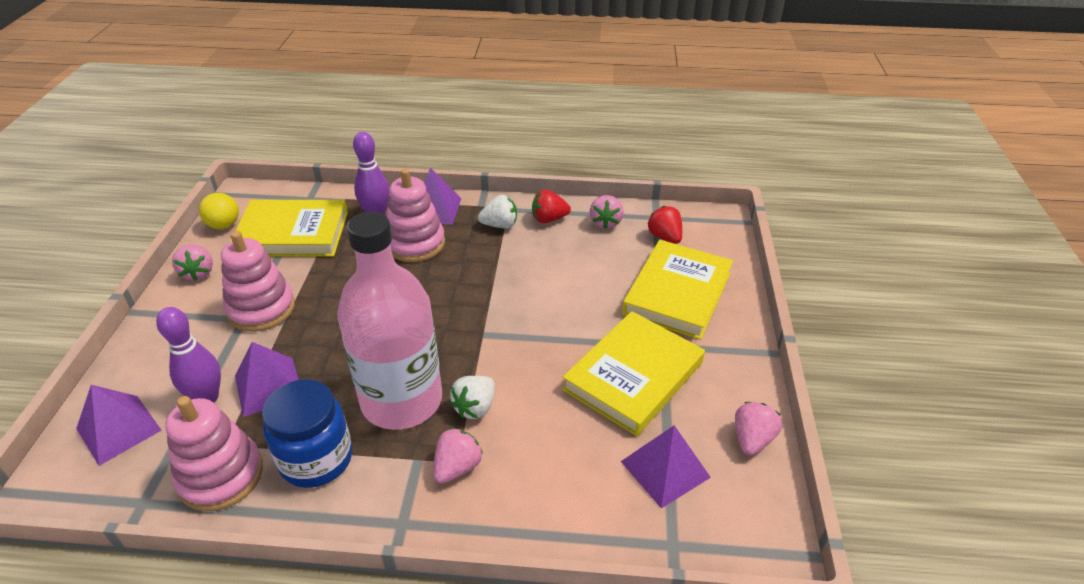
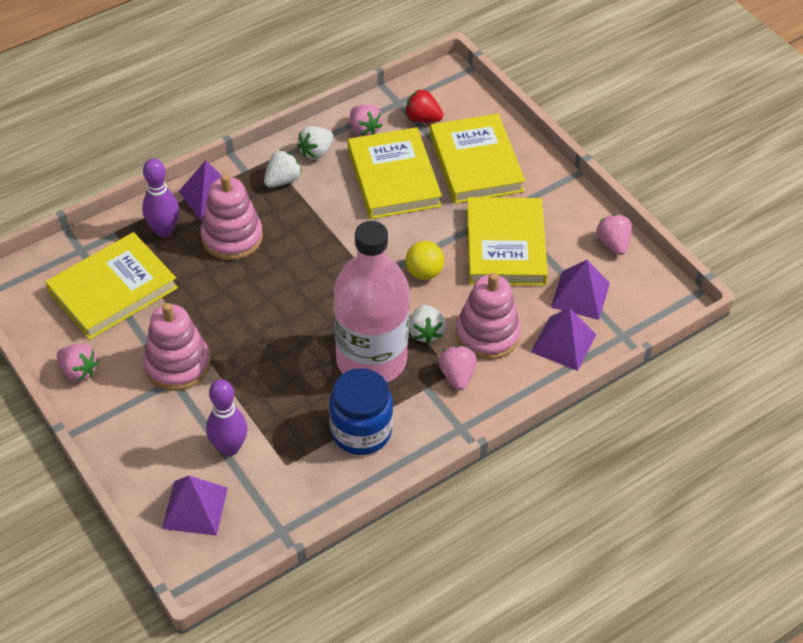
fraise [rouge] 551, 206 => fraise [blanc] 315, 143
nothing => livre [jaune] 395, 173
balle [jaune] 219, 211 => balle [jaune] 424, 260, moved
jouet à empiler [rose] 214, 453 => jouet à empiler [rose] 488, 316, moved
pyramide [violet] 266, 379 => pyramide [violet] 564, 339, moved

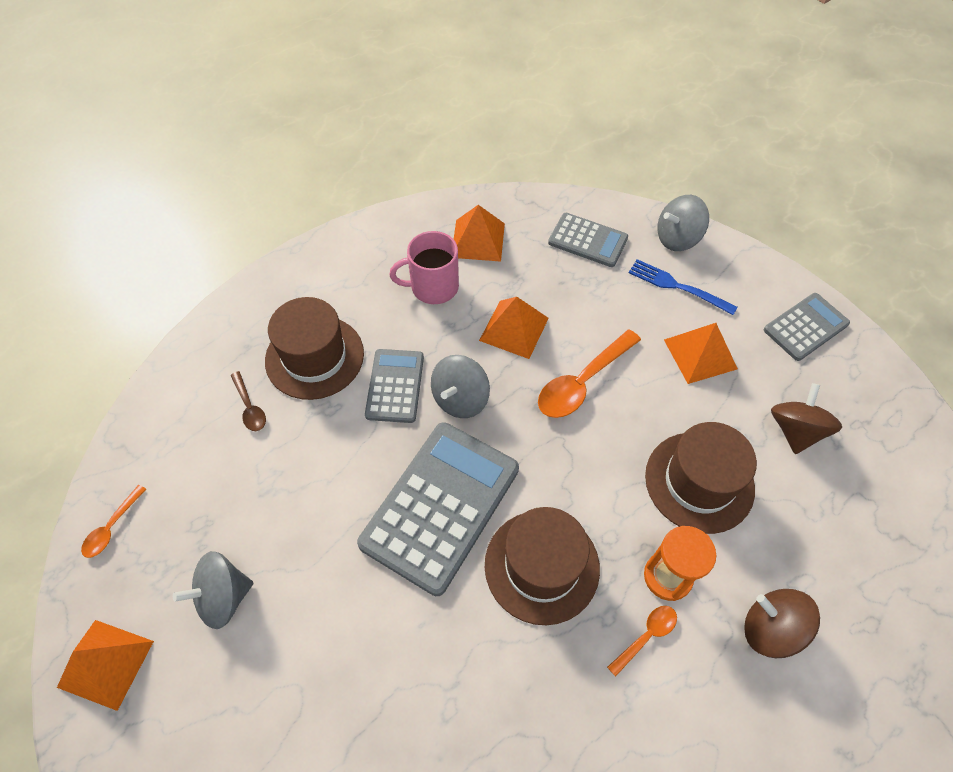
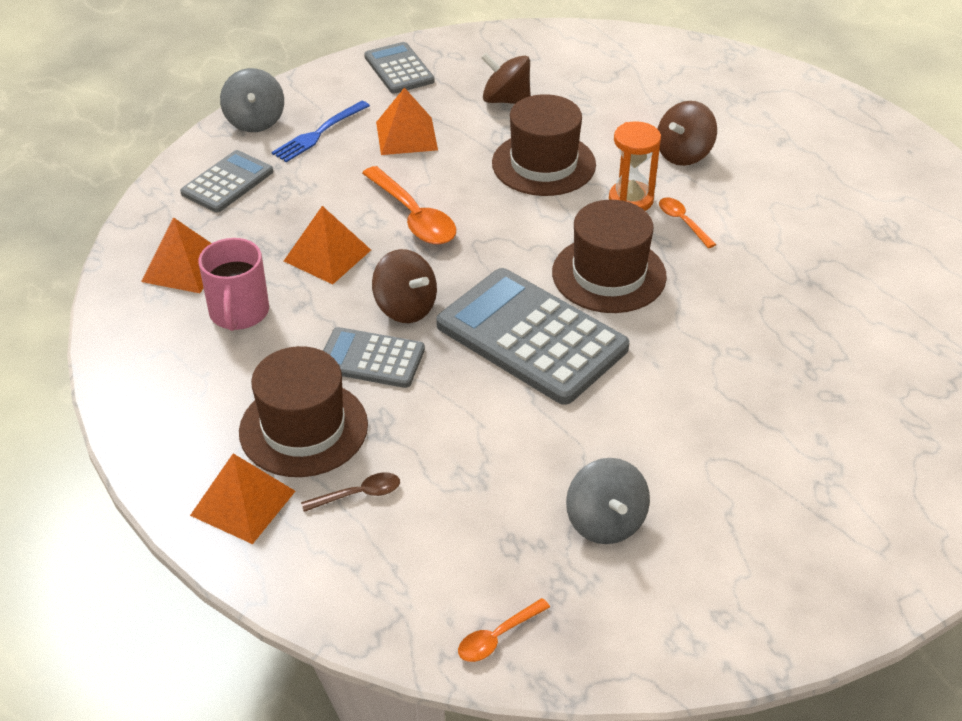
pyramide [orange] 105, 665 => pyramide [orange] 242, 498, moved
toupie [gris] 460, 386 => toupie [marron] 404, 286
cuillère [orange] 113, 521 => cuillère [orange] 504, 630, 105 degrees clockwise

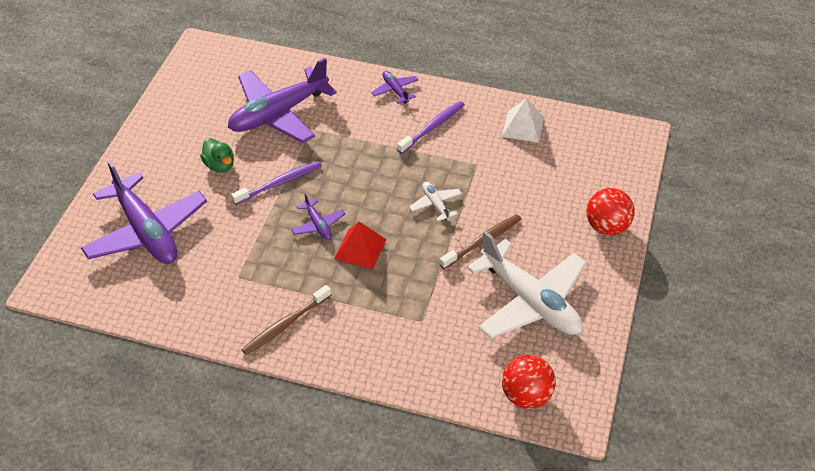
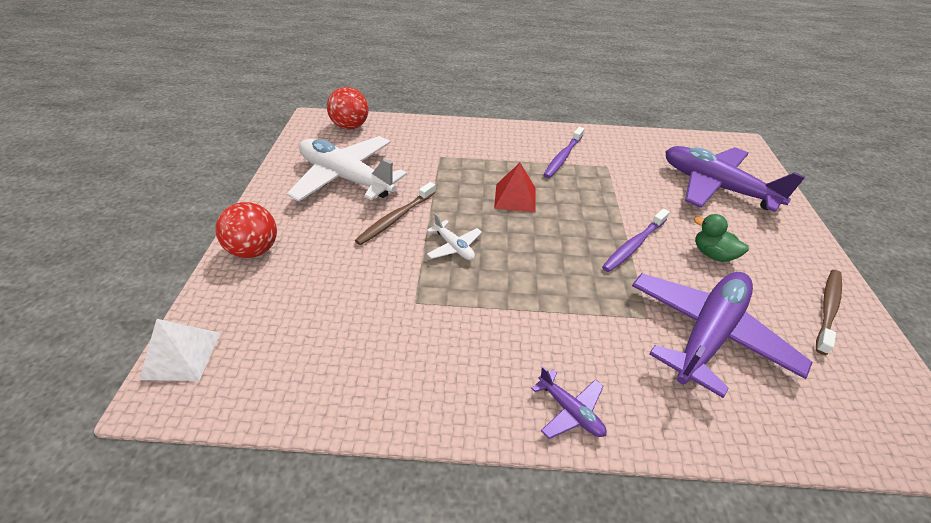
pyramide [blanc] 523, 120 => pyramide [blanc] 179, 350, moved
brosse à dents [violet] 431, 127 => brosse à dents [violet] 563, 152, moved
brosse à dents [marron] 286, 320 => brosse à dents [marron] 829, 312, moved
avion [violet] 318, 216 => nothing

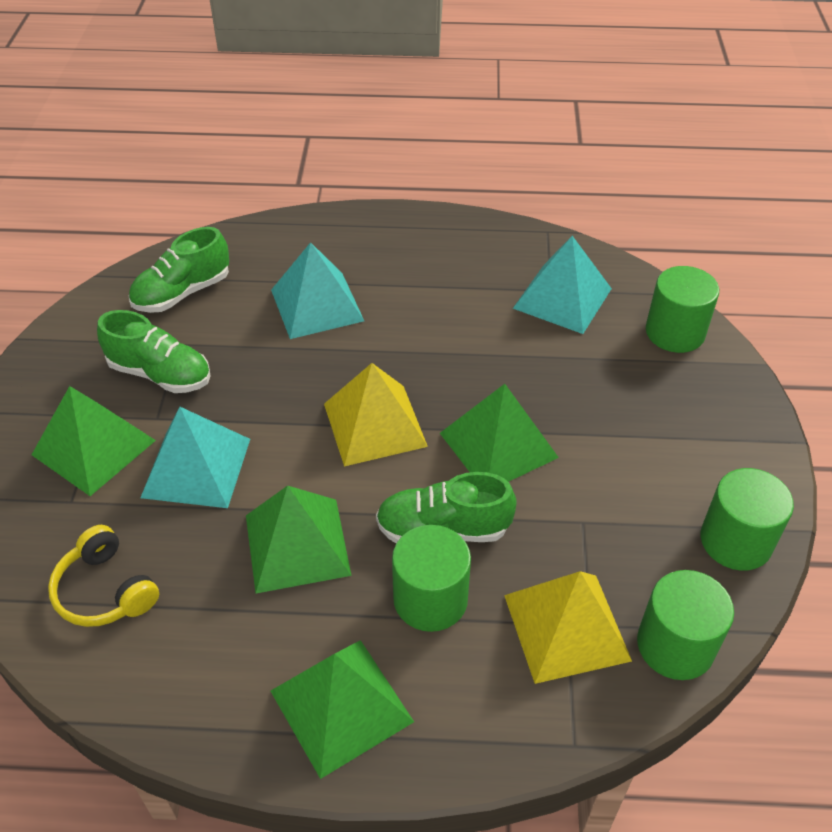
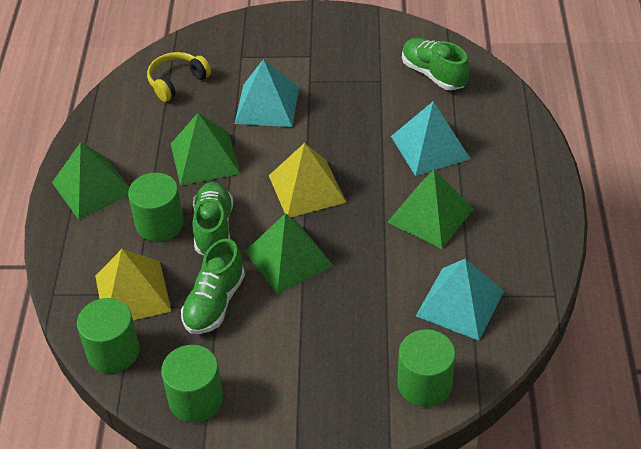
chaussure [vert] 154, 351 => chaussure [vert] 213, 286, moved
pyramide [vert] 94, 441 => pyramide [vert] 430, 209, moved

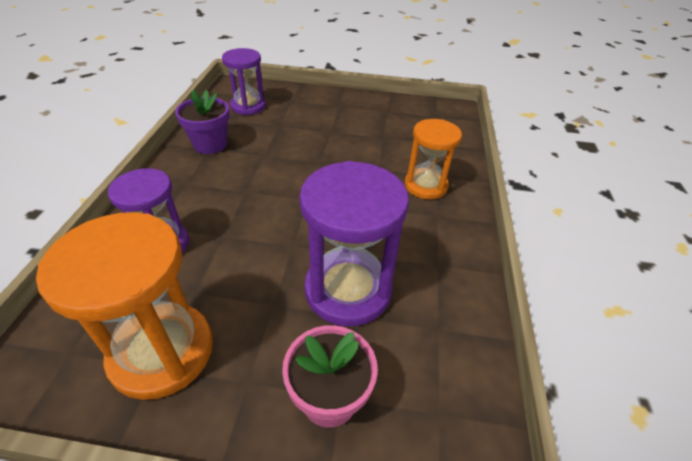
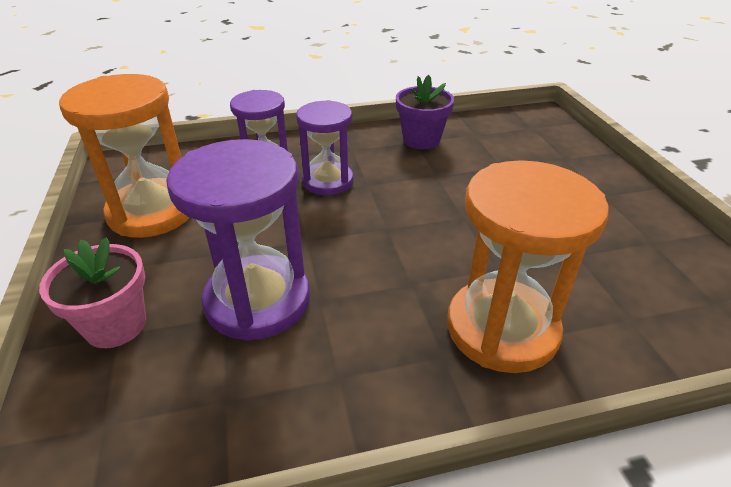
sablier [violet] 244, 81 => sablier [violet] 324, 147, moved
sablier [orange] 433, 159 => sablier [orange] 528, 266, x1.55

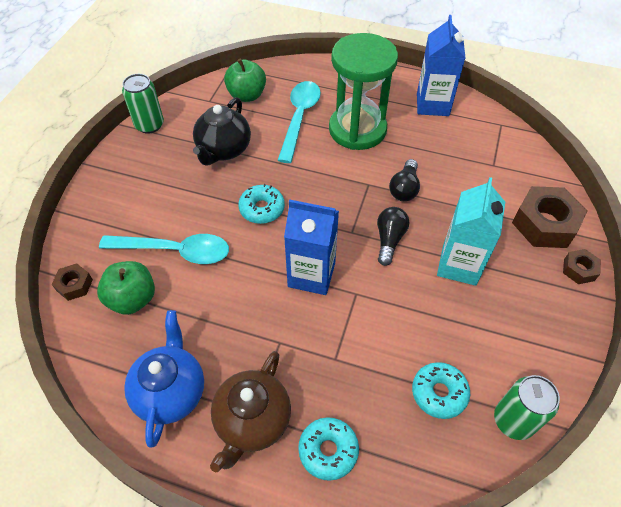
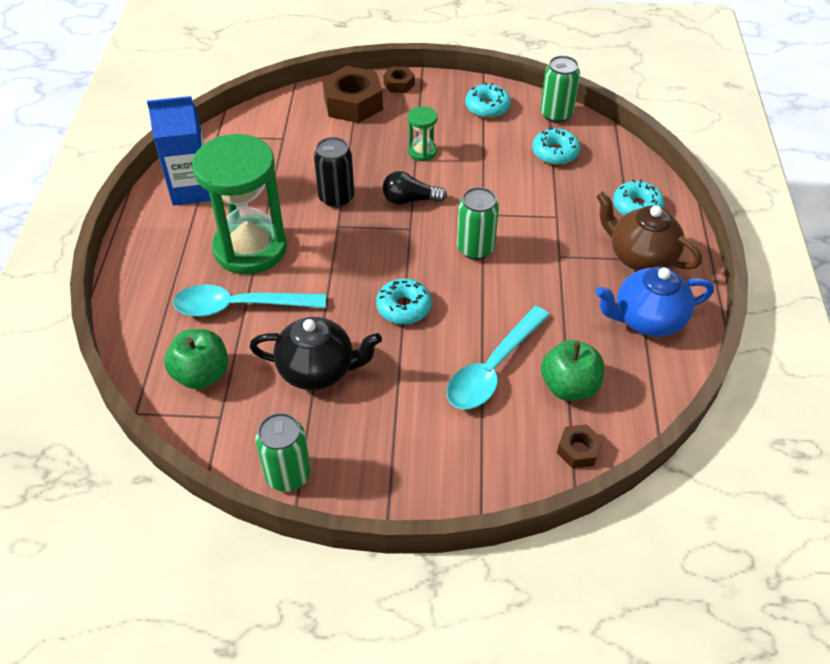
ampoule [noir] 404, 180 => canette [noir] 334, 172
brique de lait [turquoise] 471, 231 => sablier [vert] 423, 133
cuillère [turquoise] 164, 249 => cuillère [turquoise] 498, 357, 135 degrees counterclockwise
brique de lait [bleu] 311, 247 => canette [vert] 478, 223
nothing => beignet [turquoise] 488, 100
théière [marron] 250, 411 => théière [marron] 649, 231, 150 degrees counterclockwise

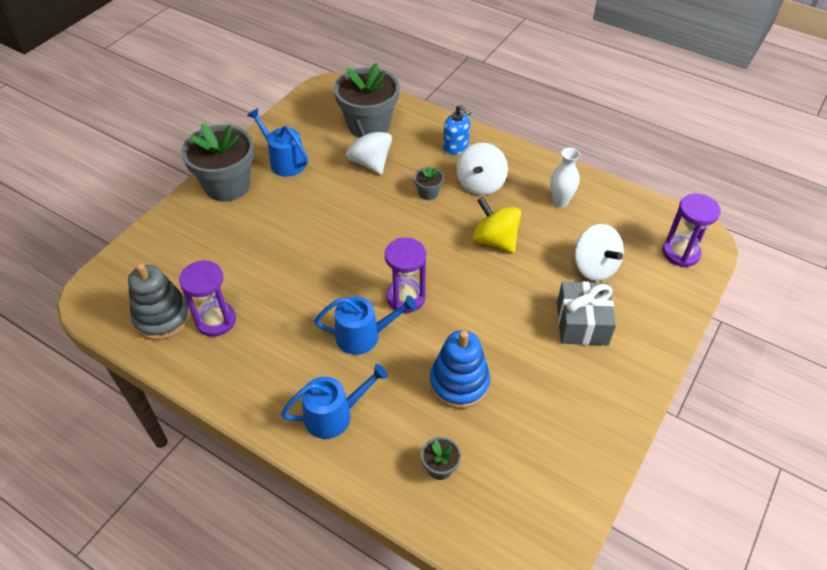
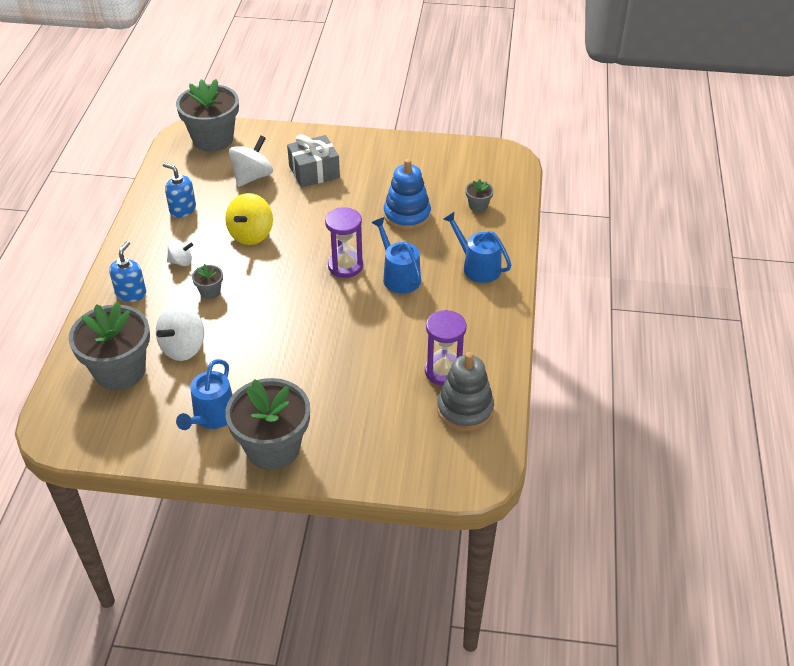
vase [blanc] 565, 178 => distributeur de savon [bleu] 179, 190
toupie [blanc] 482, 168 => toupie [blanc] 180, 252, x0.58
sablier [violet] 692, 230 => pot de fleurs [gris] 207, 115

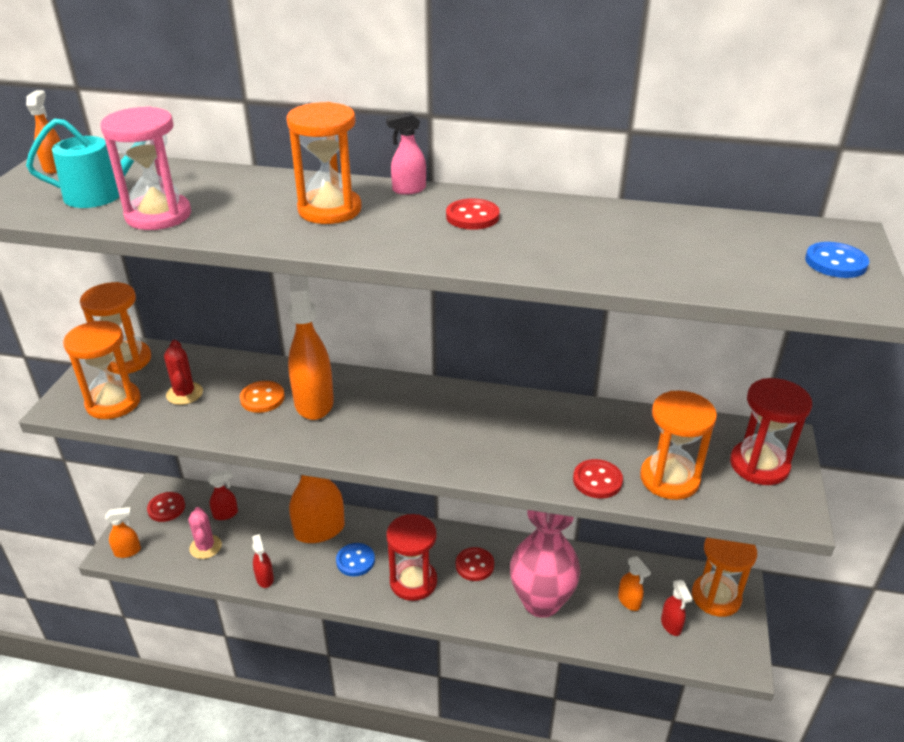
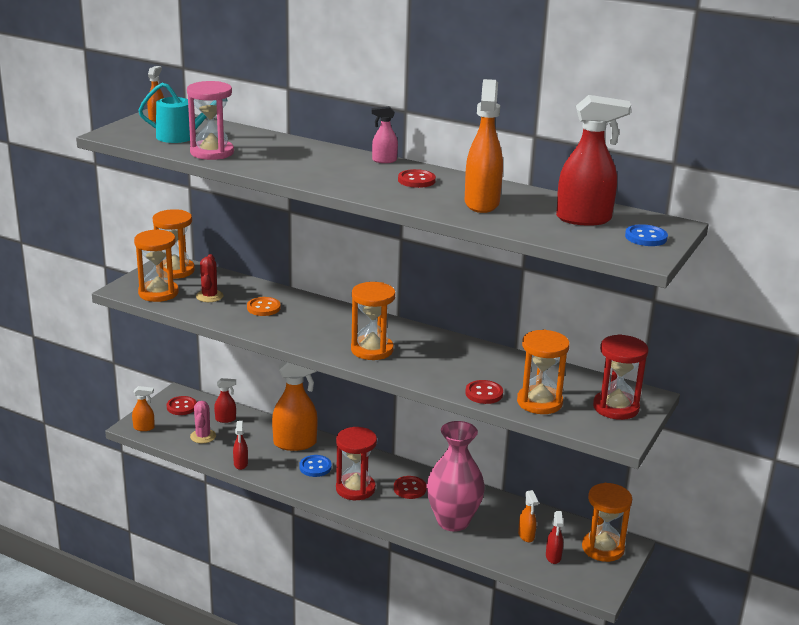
sablier [orange] 324, 163 => sablier [orange] 373, 321, moved
vaporisateur [orange] 311, 347 => vaporisateur [orange] 484, 146, moved
nothing => vaporisateur [rouge] 593, 160

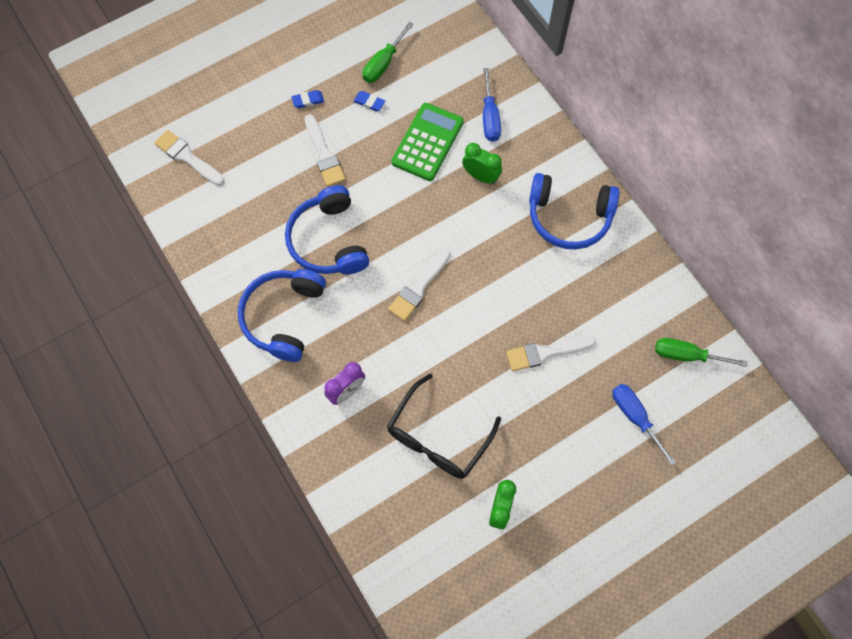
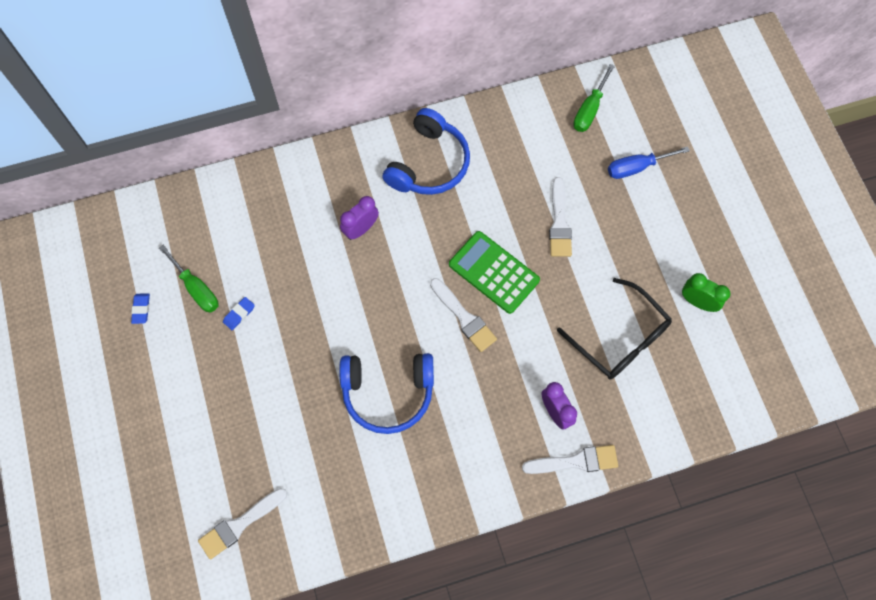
gomme [bleu] 307, 99 => gomme [bleu] 140, 308, moved
réveil [vert] 482, 163 => réveil [violet] 359, 218
calculatrice [vert] 427, 142 => calculatrice [vert] 494, 272, moved
pinceau [blanc] 325, 150 => pinceau [blanc] 570, 459, moved
casque audio [bleu] 282, 315 => nothing
tournevis [bleu] 492, 105 => nothing

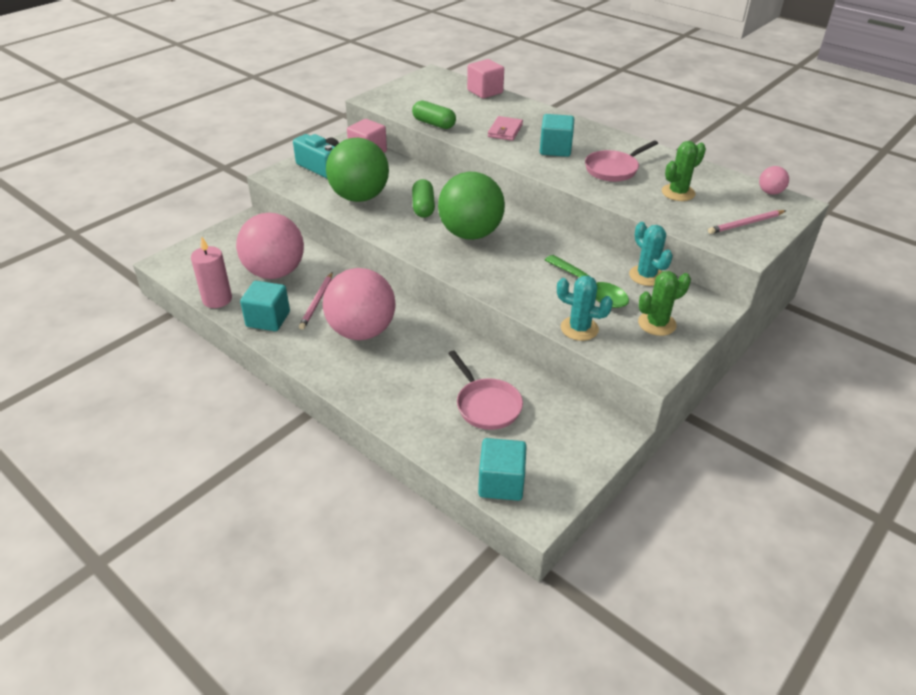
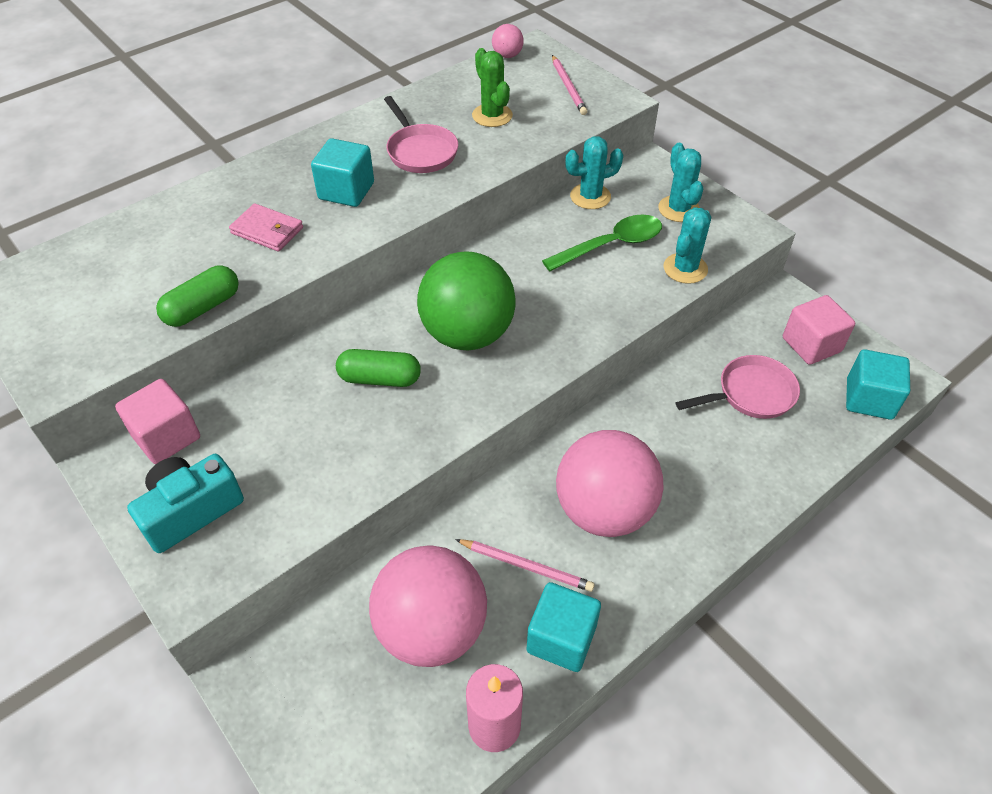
cactus [vert] 664, 303 => cactus [turquoise] 680, 182
cube [rose] 485, 78 => cube [rose] 819, 330, moved
balle [vert] 357, 170 => nothing

